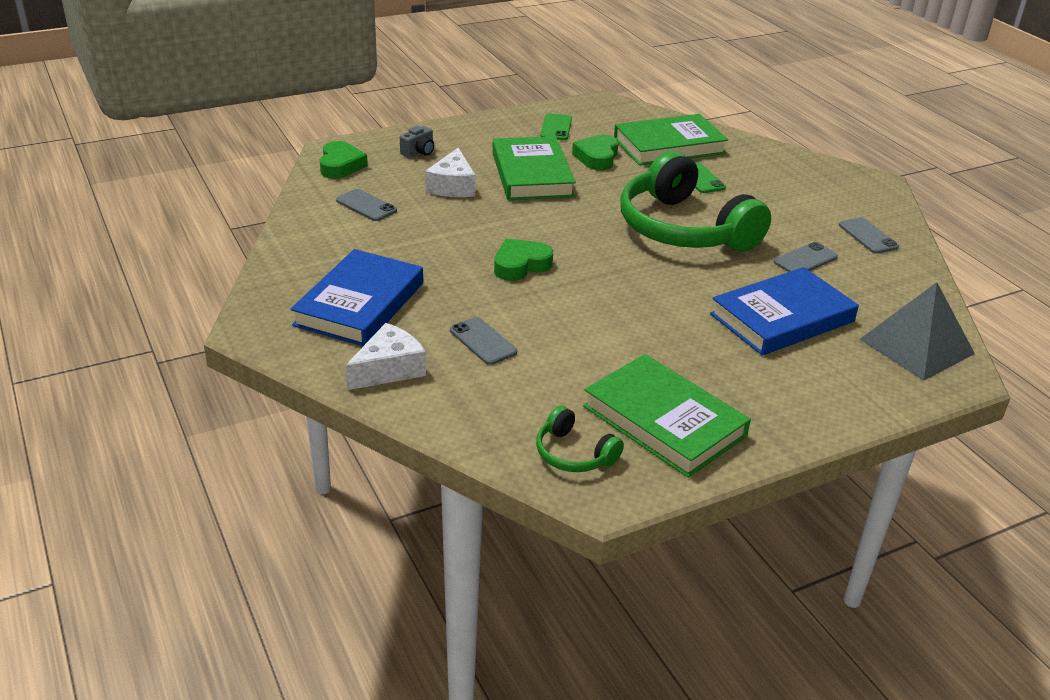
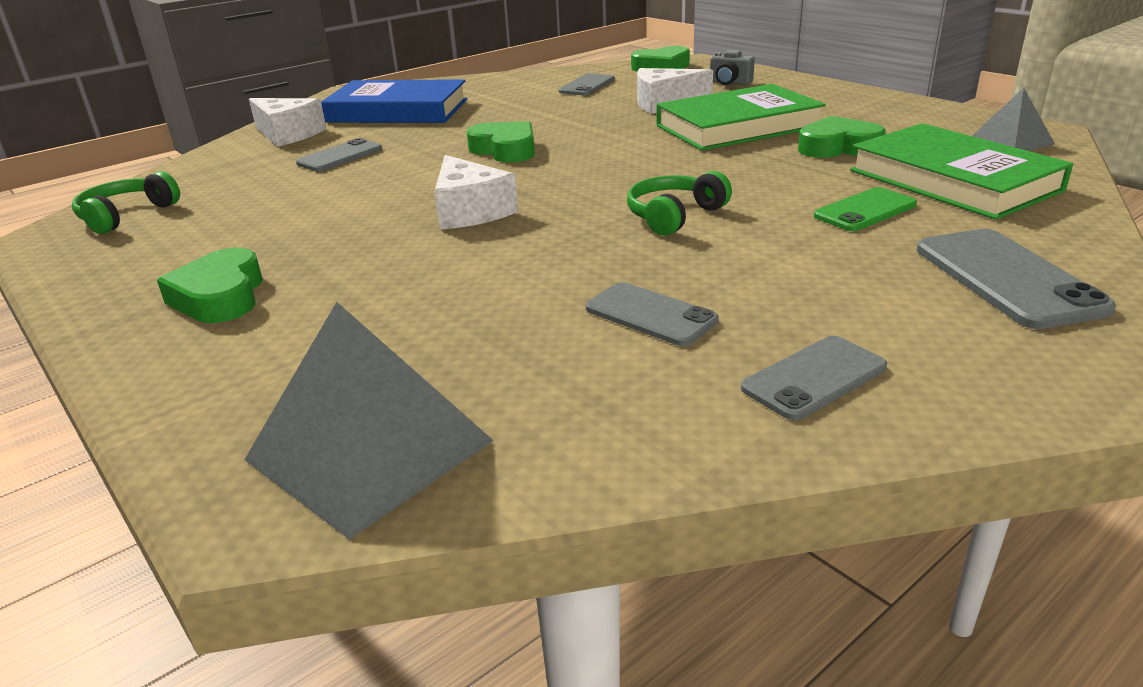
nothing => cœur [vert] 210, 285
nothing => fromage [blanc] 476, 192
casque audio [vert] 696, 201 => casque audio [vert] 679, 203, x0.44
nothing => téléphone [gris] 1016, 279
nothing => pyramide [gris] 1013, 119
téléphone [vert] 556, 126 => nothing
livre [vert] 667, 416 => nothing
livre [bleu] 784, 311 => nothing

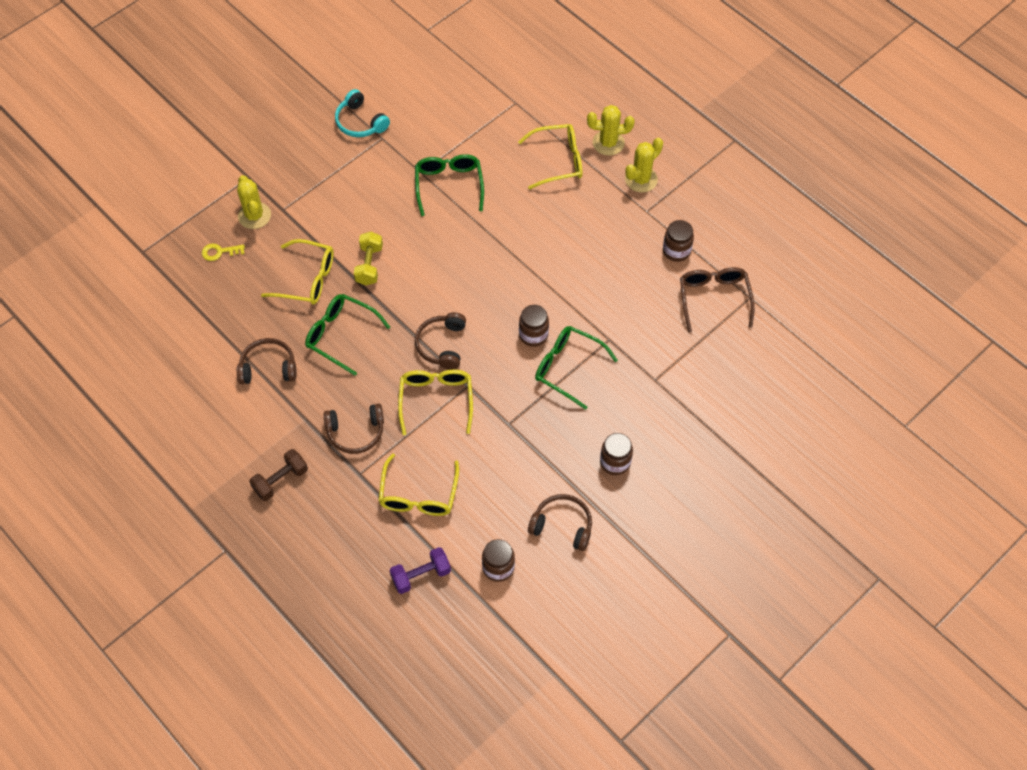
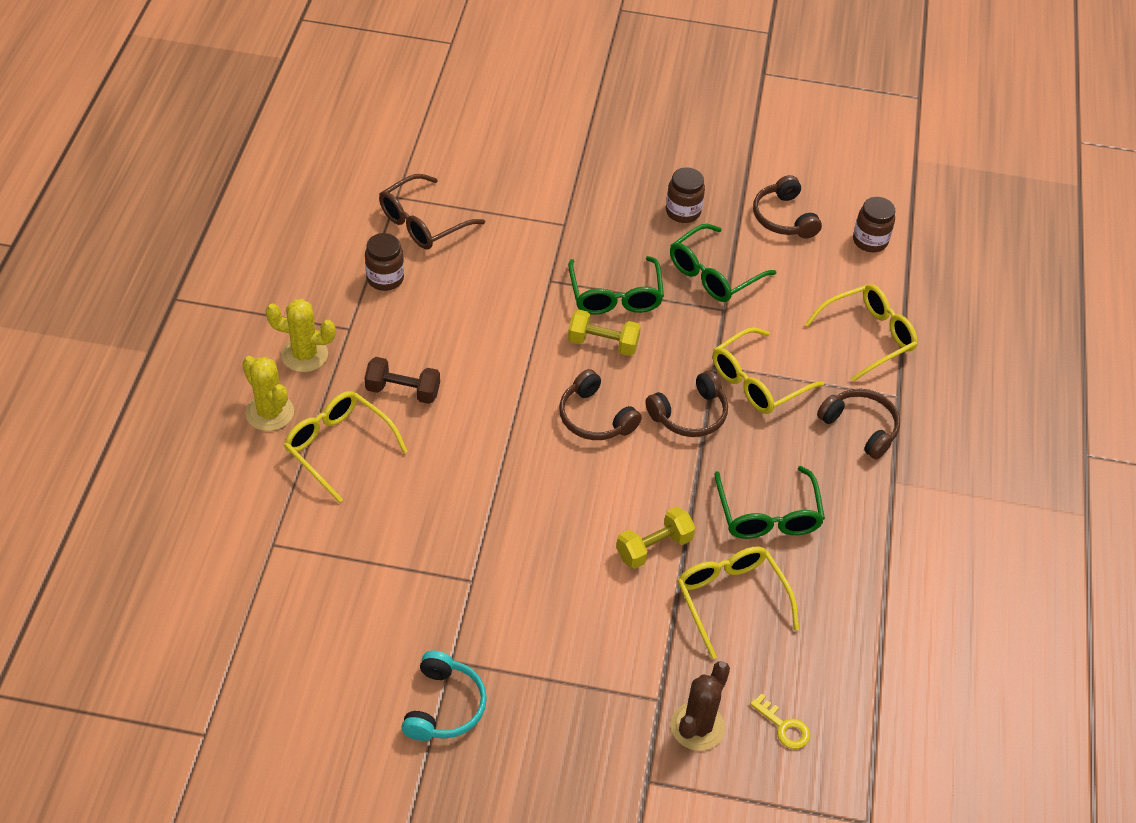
haltère [marron] 278, 475 => haltère [marron] 402, 380, moved
casque audio [marron] 267, 361 => casque audio [marron] 600, 404, moved
bocal [marron] 534, 326 => haltère [jaune] 604, 332
lunettes [vert] 449, 185 => lunettes [vert] 723, 263, moved
cactus [jaune] 254, 202 => cactus [marron] 700, 706
haltère [violet] 420, 570 => nothing

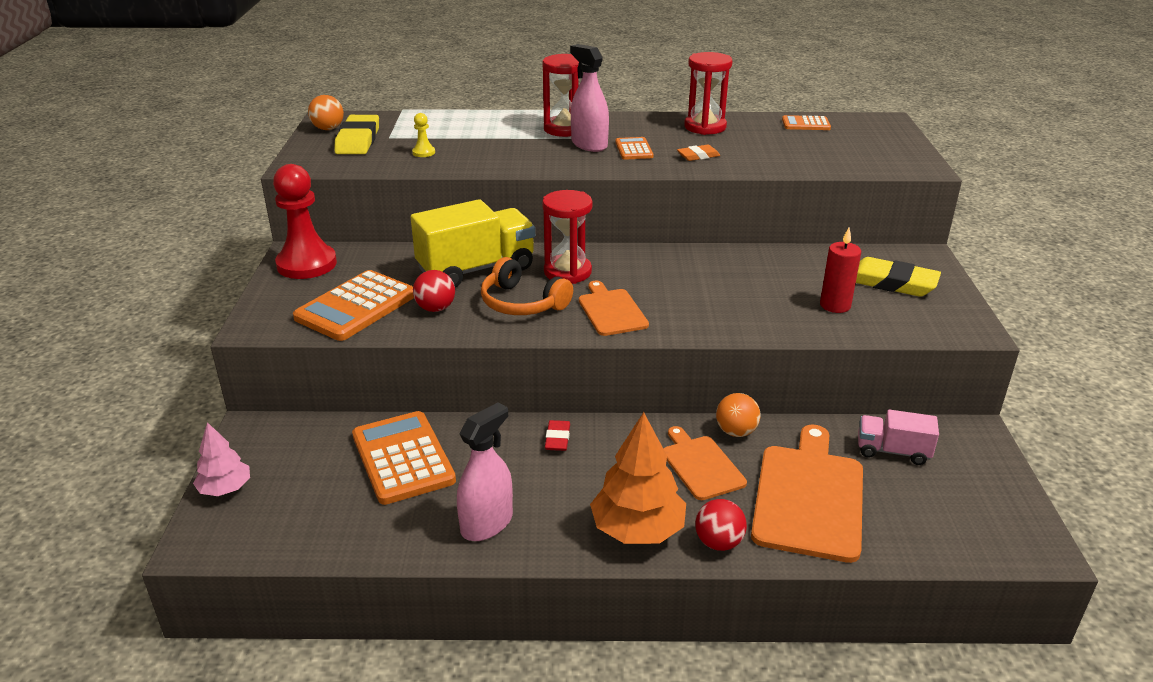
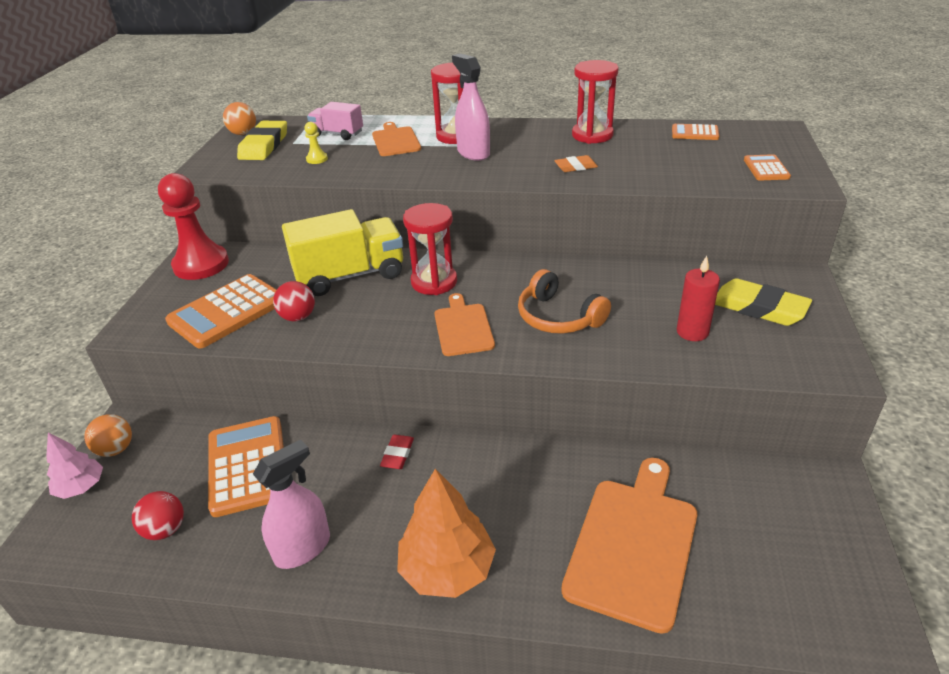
balle [orange] 738, 415 => balle [orange] 108, 435, moved
balle [rouge] 721, 525 => balle [rouge] 158, 515, moved
camion [rose] 898, 437 => camion [rose] 335, 121, moved
planche à découper [orange] 705, 463 => planche à découper [orange] 396, 139, moved
casque audio [orange] 527, 286 => casque audio [orange] 564, 301, moved
calculatrice [orange] 634, 148 => calculatrice [orange] 767, 167, moved

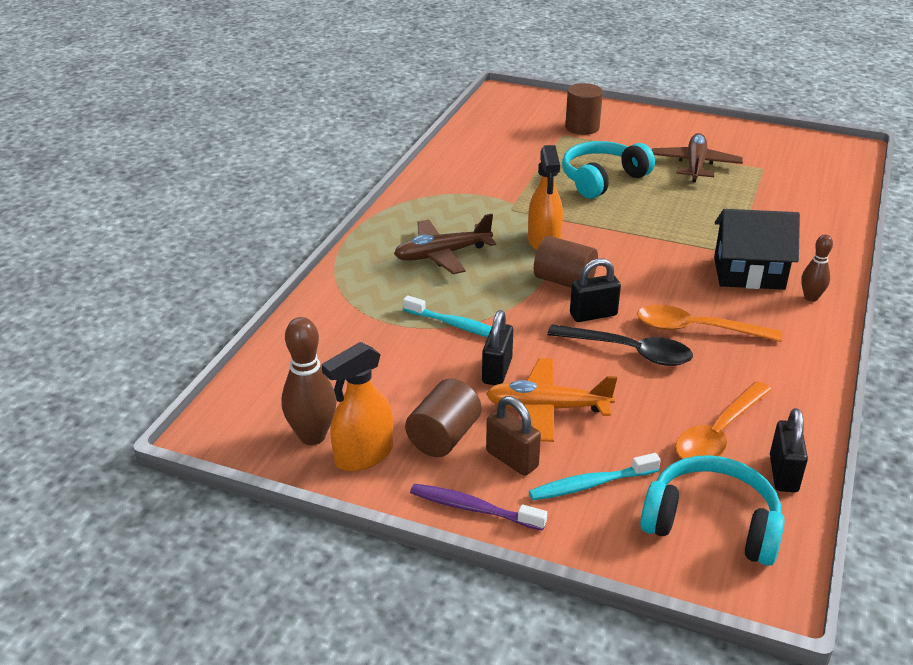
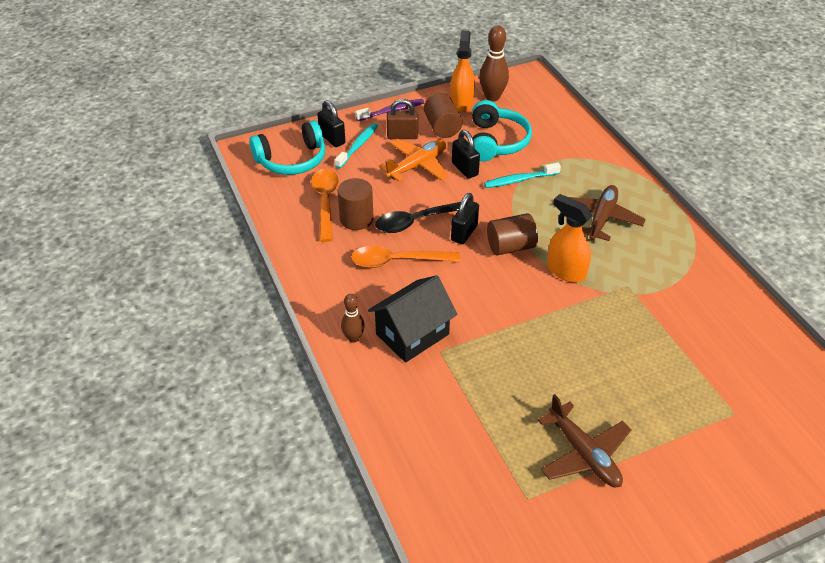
cadenas [noir] 789, 450 => cadenas [noir] 331, 123, moved
cylindre [marron] 584, 109 => cylindre [marron] 356, 204, moved
cuillère [orange] 709, 323 => cuillère [orange] 405, 257, 150 degrees counterclockwise
casque audio [turquoise] 608, 170 => casque audio [turquoise] 502, 131, moved

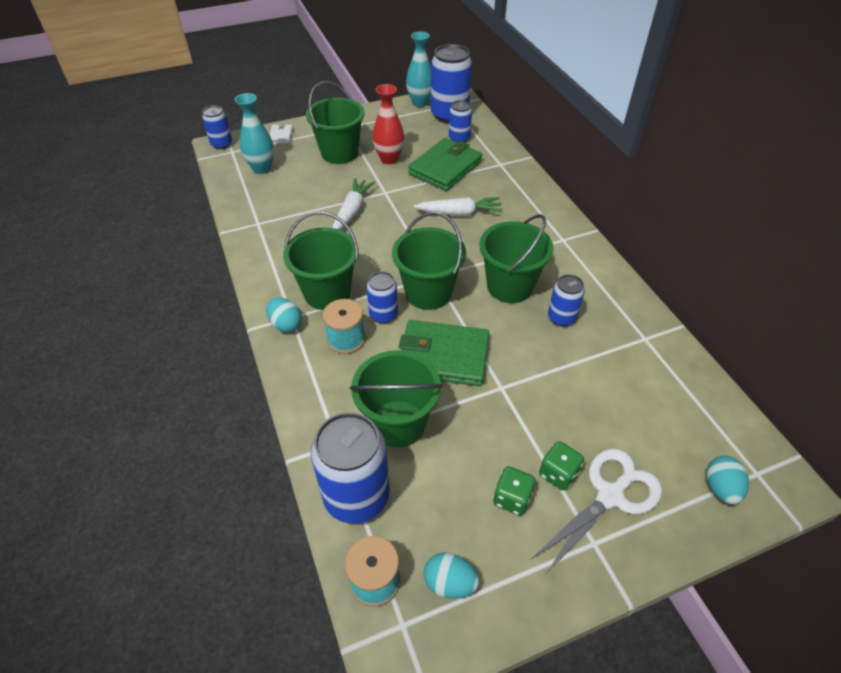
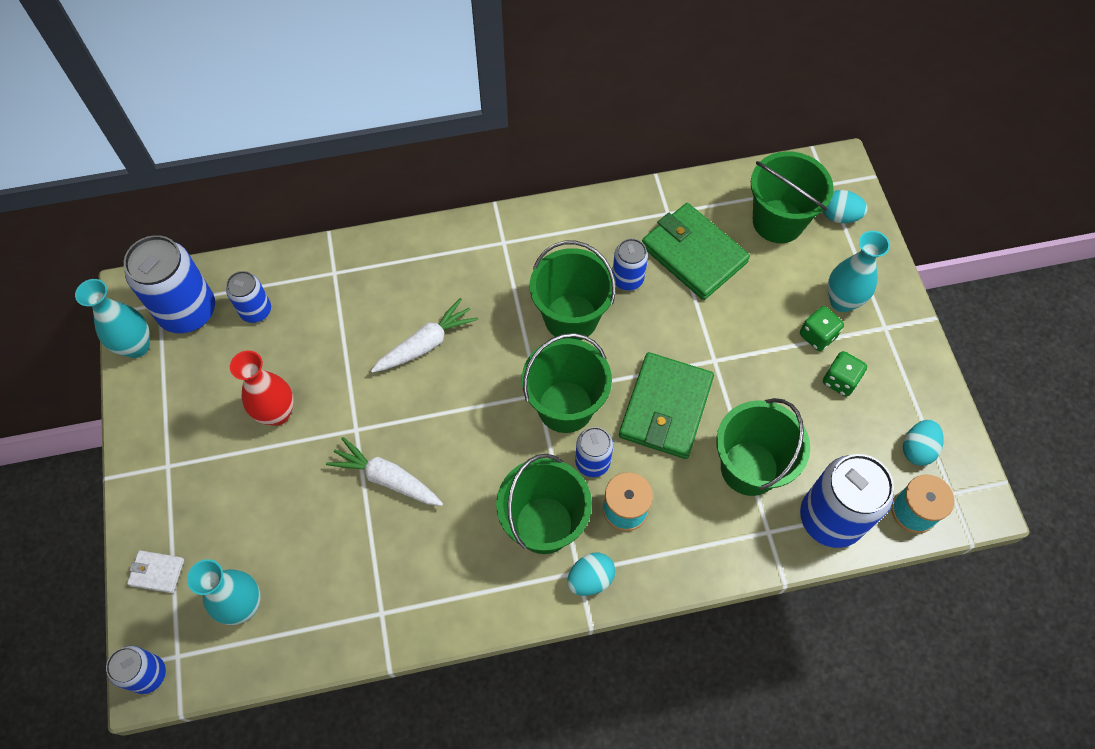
carotte [blanc] 458, 206 => carotte [blanc] 424, 335, 45 degrees clockwise
portefeuille [vert] 445, 164 => portefeuille [vert] 696, 251, moved
seau [vert] 335, 122 => seau [vert] 792, 197, moved
ciseaux [blanc] 596, 512 => vase [turquoise] 858, 271

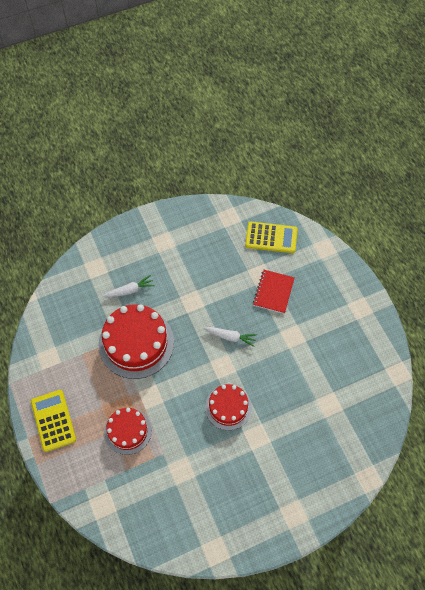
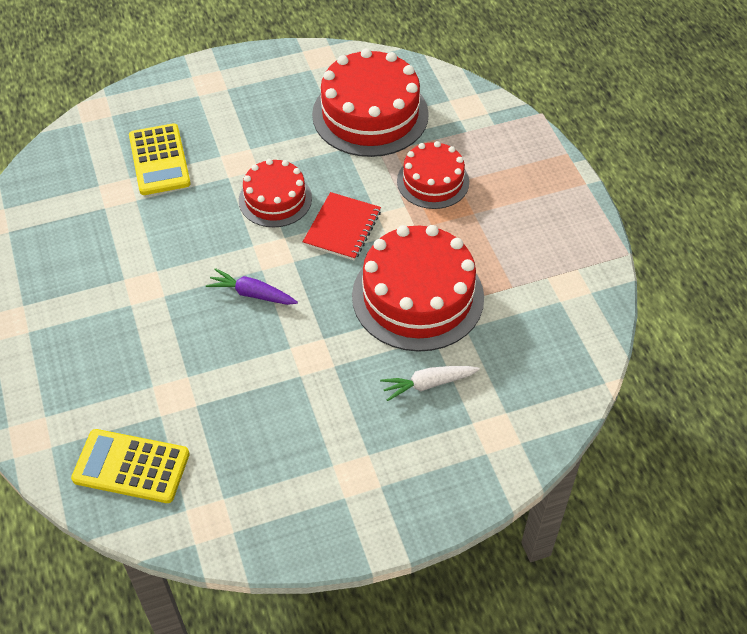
calculatrice [jaune] 53, 421 => calculatrice [jaune] 160, 159, moved
carotte [blanc] 230, 337 => carotte [violet] 252, 286
carnet [rouge] 274, 292 => carnet [rouge] 342, 226, moved
nothing => gâteau [rouge] 370, 102

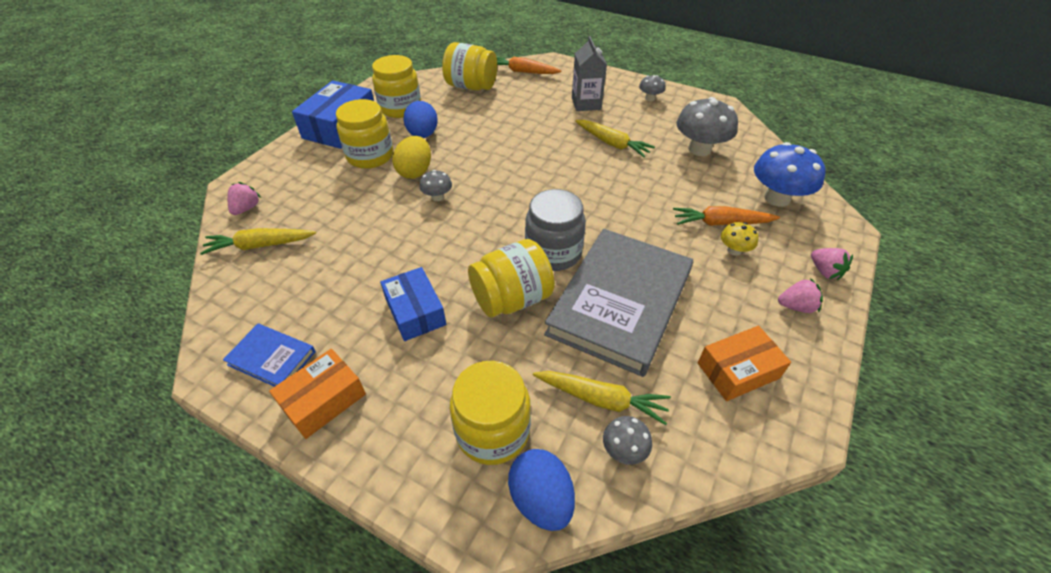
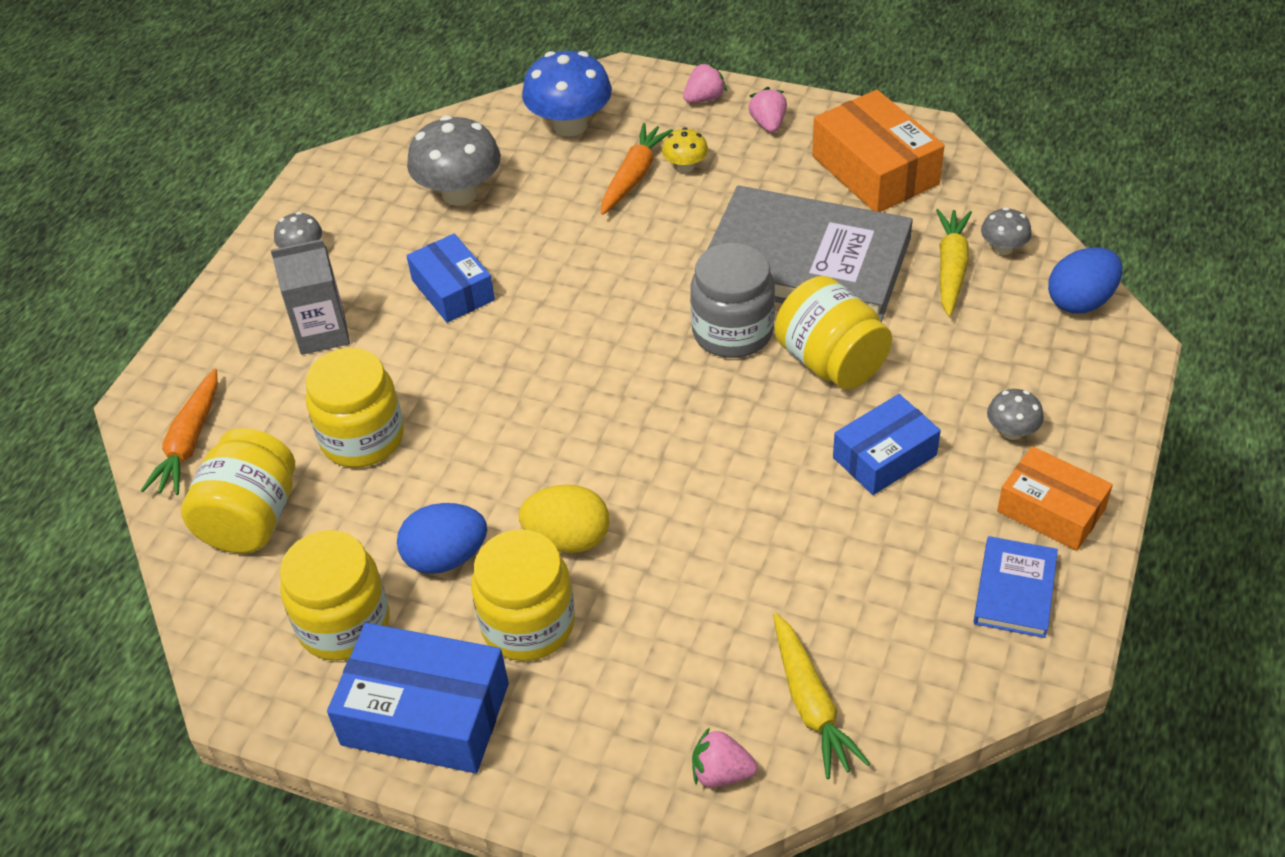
bocal [jaune] 490, 413 => bocal [jaune] 355, 407, moved
carotte [jaune] 615, 139 => boîte [bleu] 450, 278
carotte [orange] 726, 216 => carotte [orange] 637, 169, 150 degrees counterclockwise
boîte [orange] 744, 363 => boîte [orange] 878, 151, x1.51
champignon [gris] 435, 185 => champignon [gris] 1015, 414, moved

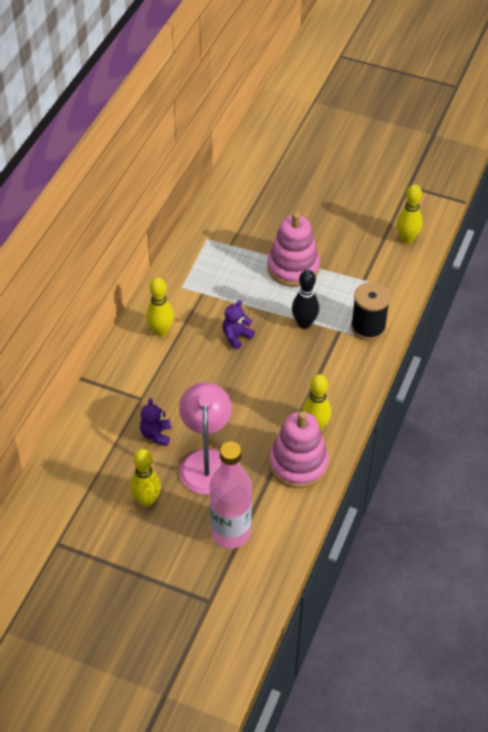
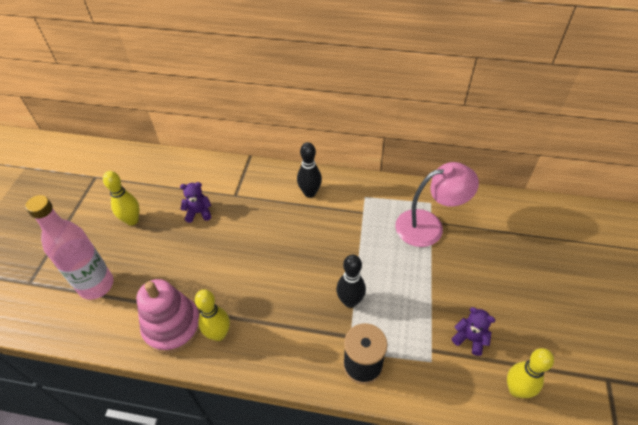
quille [jaune] 160, 307 => quille [noir] 309, 170
lampe [rose] 205, 438 => lampe [rose] 437, 204, moved
ours en peluche [violet] 239, 325 => ours en peluche [violet] 473, 331, moved
jouet à empiler [rose] 293, 249 => nothing

